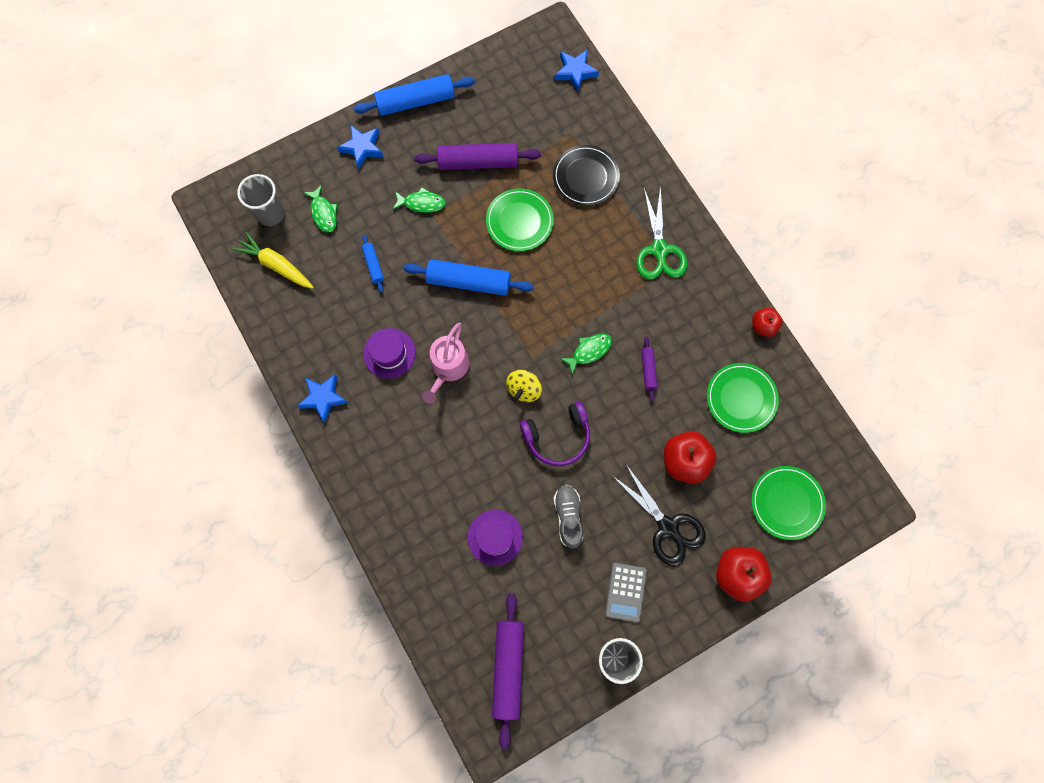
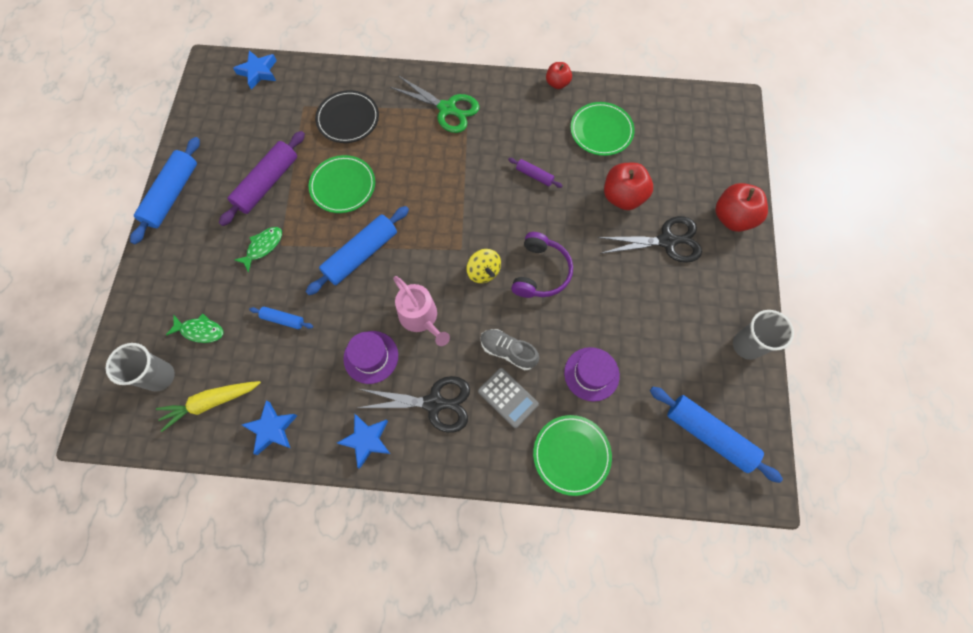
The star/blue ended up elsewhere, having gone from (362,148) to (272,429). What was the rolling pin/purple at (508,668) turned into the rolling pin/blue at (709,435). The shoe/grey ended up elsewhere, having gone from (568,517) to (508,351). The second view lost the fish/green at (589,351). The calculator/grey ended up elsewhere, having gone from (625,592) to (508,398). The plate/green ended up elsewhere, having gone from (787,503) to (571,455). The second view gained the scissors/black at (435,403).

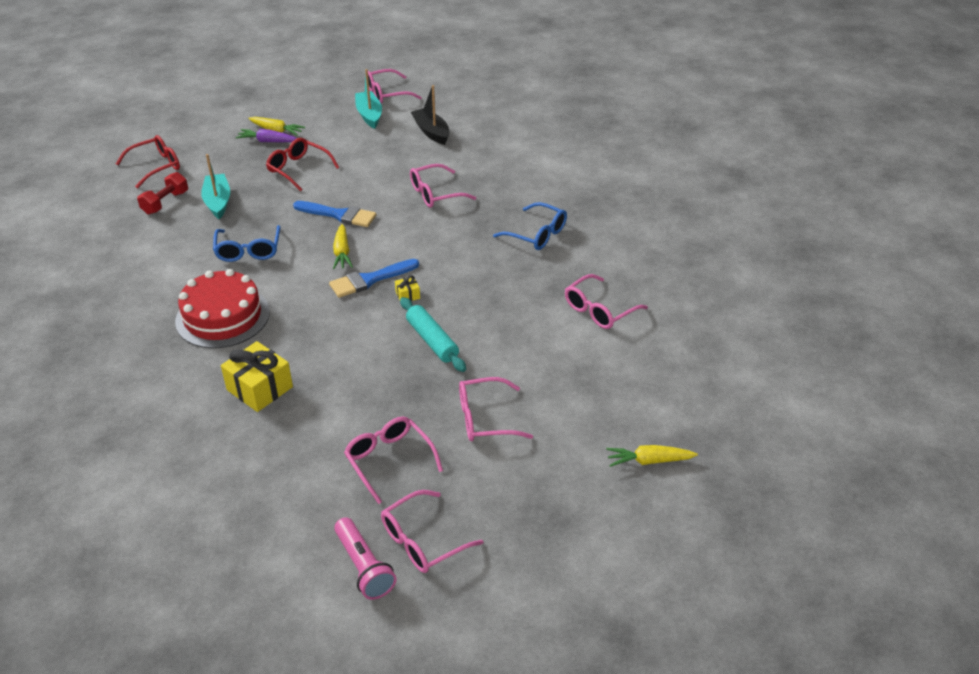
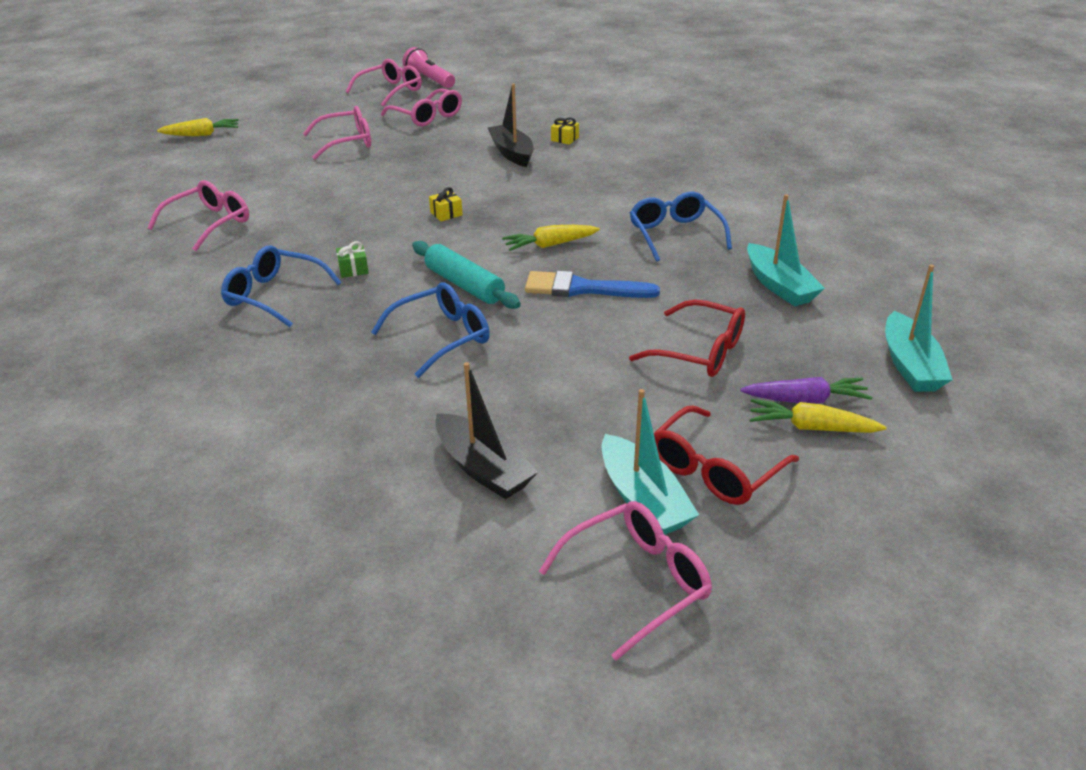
The glasses/red ended up elsewhere, having gone from (156,166) to (714,469). The second view lost the dumbbell/red at (165,203). The second view lost the cake/red at (222,316). The size of the gift/yellow at (260,388) changed by a factor of 0.46. The second view lost the brush/blue at (370,280). The carrot/yellow at (342,252) ended up facing another way, 90 degrees counterclockwise from before. The rolling pin/turquoise ended up elsewhere, having gone from (432,340) to (464,285). What was the glasses/pink at (435,194) turned into the glasses/blue at (442,337). The second view gained the gift/green at (353,269). The second view gained the boat/black at (512,153). The second view gained the boat/turquoise at (909,365).

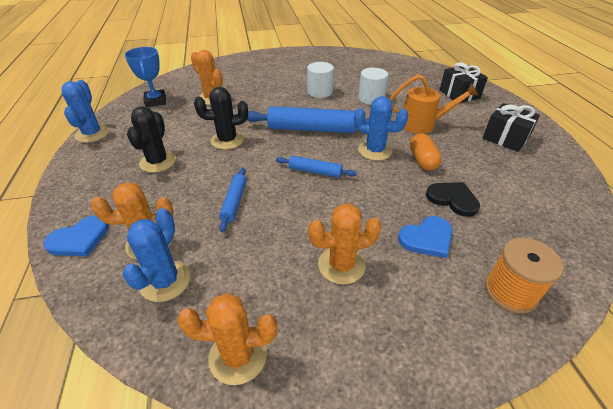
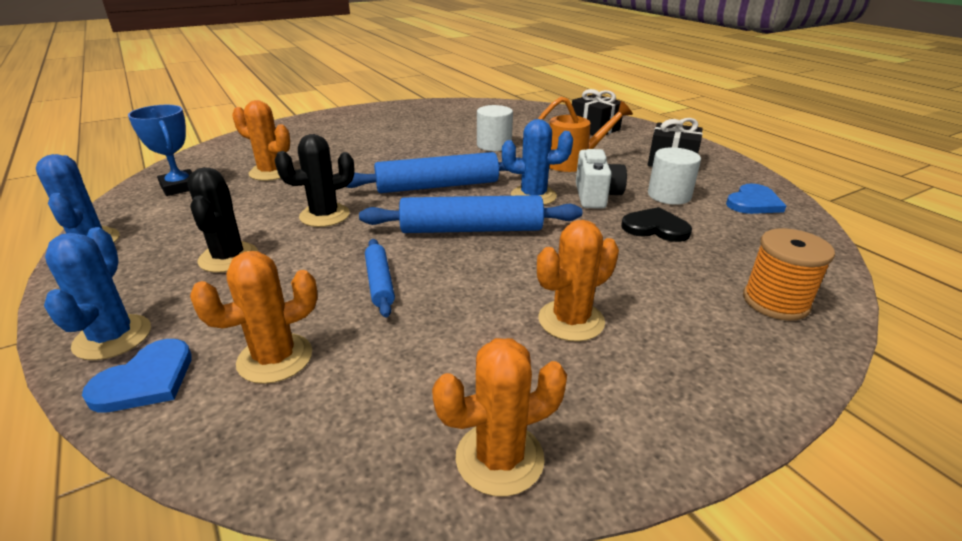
The cactus/blue ended up elsewhere, having gone from (165,281) to (113,337). The size of the rolling pin/blue at (315,171) changed by a factor of 1.89. The cylinder/white ended up elsewhere, having gone from (319,92) to (669,195). The heart/blue ended up elsewhere, having gone from (427,238) to (753,203). Where the capsule/orange stood at (422,160), the camera/white came to stand at (596,196).

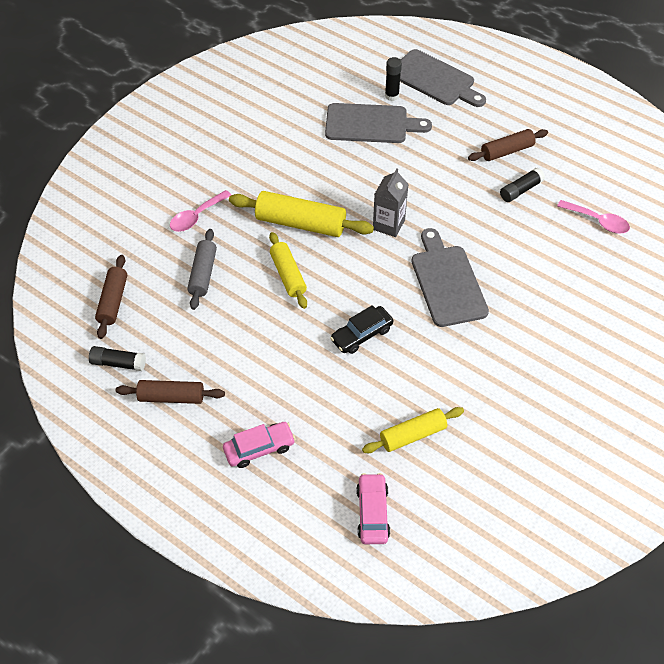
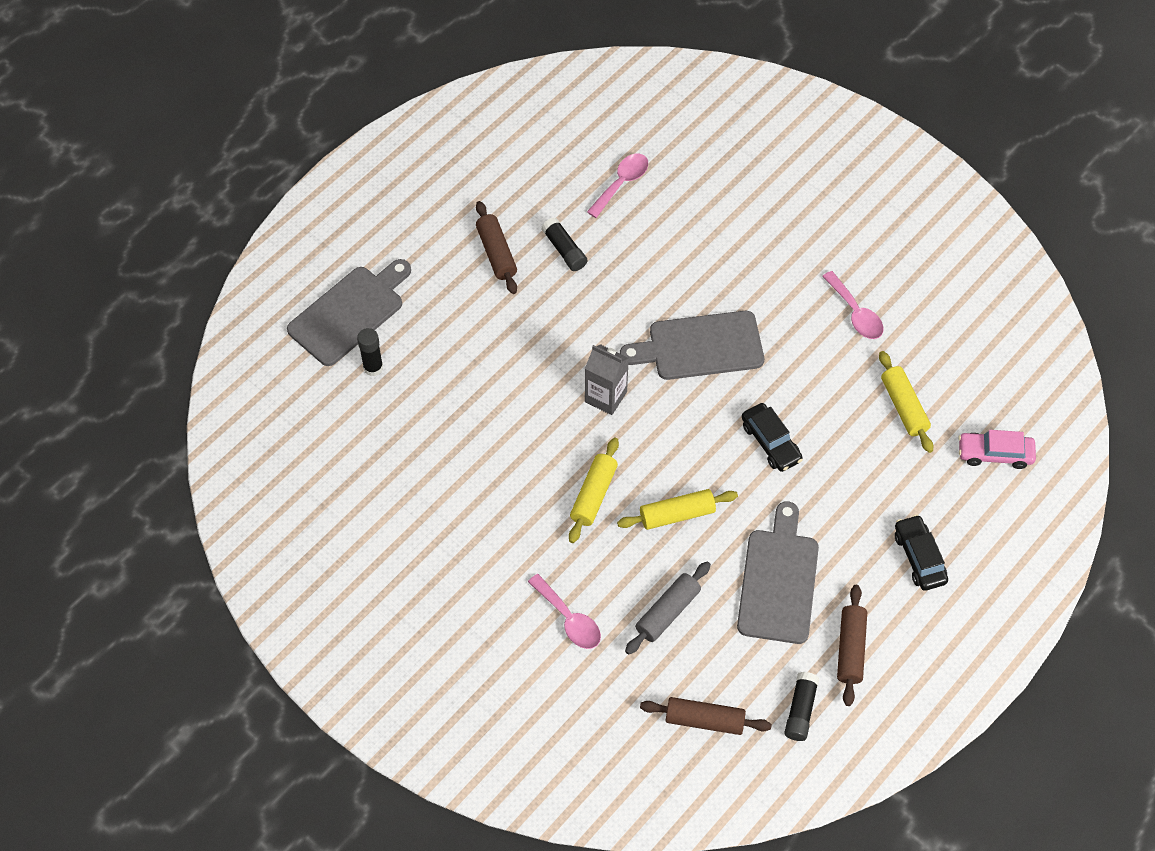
The rolling pin/grey at (203,274) ended up facing another way, 60 degrees counterclockwise from before. What was the car/pink at (259,448) turned into the car/black at (919,557). The size of the rolling pin/yellow at (300,223) changed by a factor of 0.64. The cutting board/grey ended up elsewhere, having gone from (370,124) to (778,581). The second view gained the spoon/pink at (855,313).

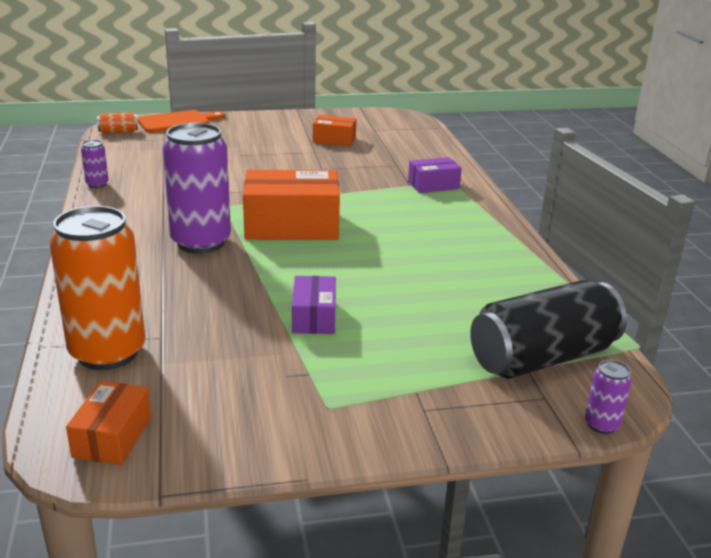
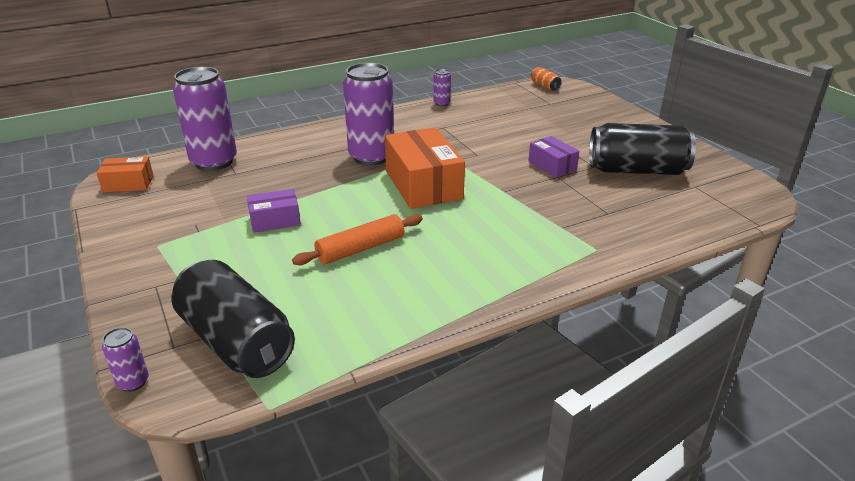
What was the can/orange at (107,352) turned into the can/purple at (214,162). The second view lost the cutting board/orange at (177,122). Where the box/orange stood at (334,140), the can/black came to stand at (636,170). The box/purple ended up elsewhere, having gone from (433,185) to (552,165). The second view gained the rolling pin/orange at (360,248).

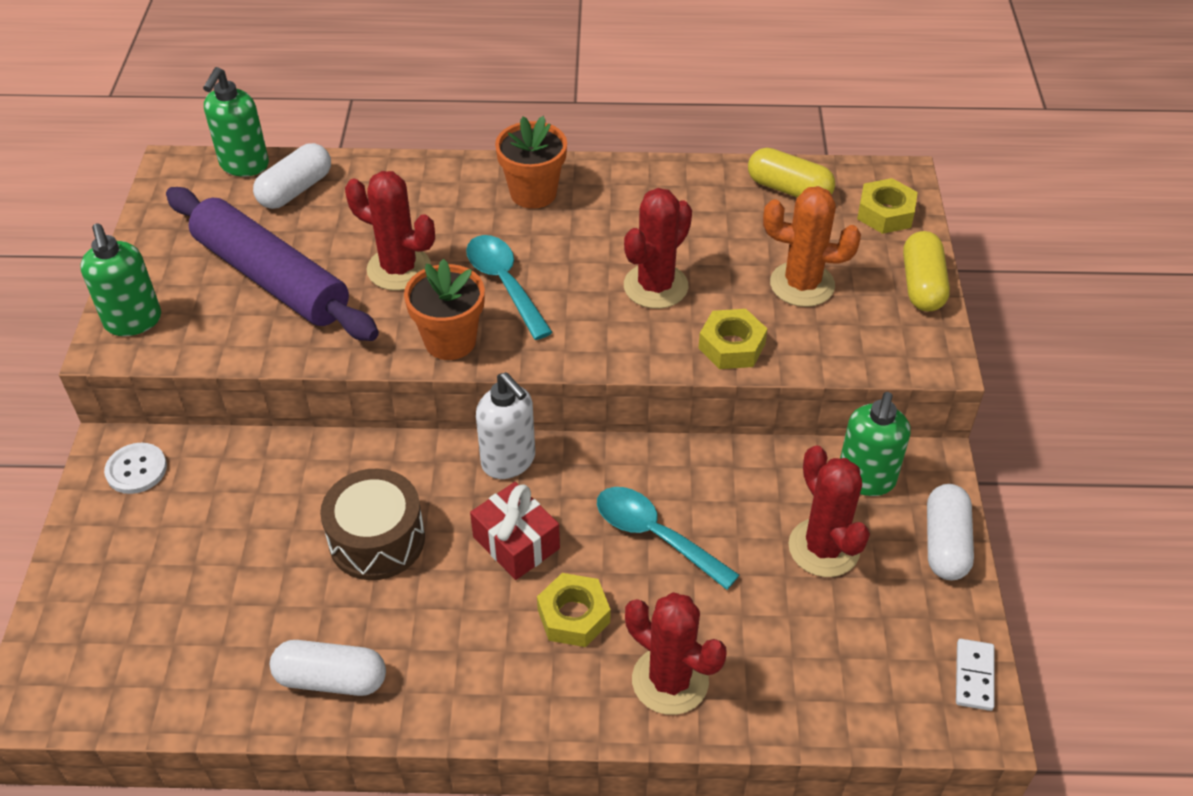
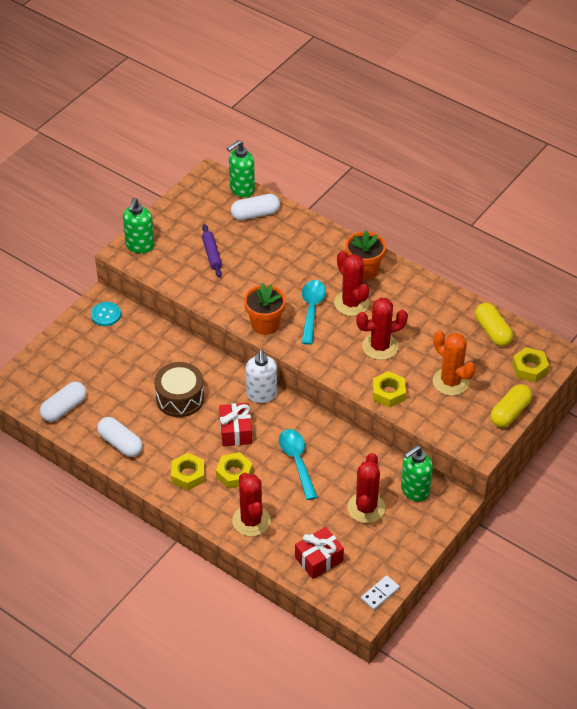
What was the button/white at (136,470) turned into the button/turquoise at (106,315). The size of the rolling pin/purple at (271,278) changed by a factor of 0.45. The cactus/red ended up elsewhere, having gone from (399,269) to (351,303). The capsule/white ended up elsewhere, having gone from (945,543) to (64,408). The second view gained the nut/yellow at (188,475). The second view gained the gift/red at (319,559).

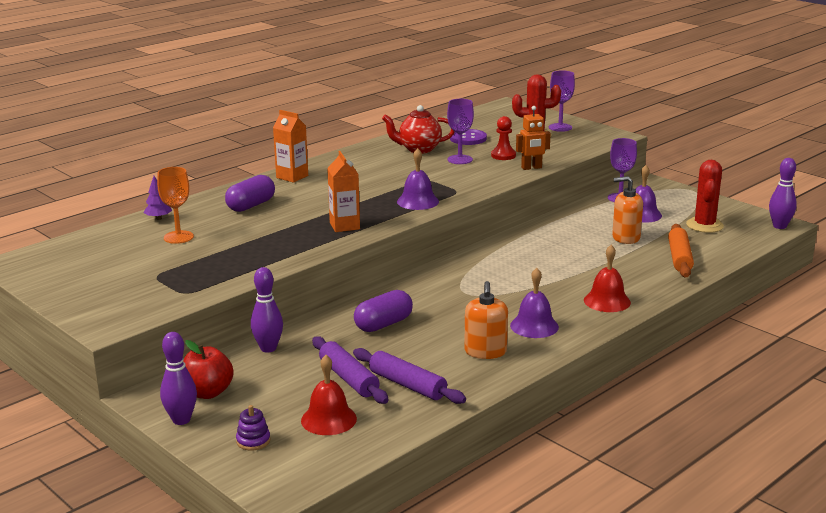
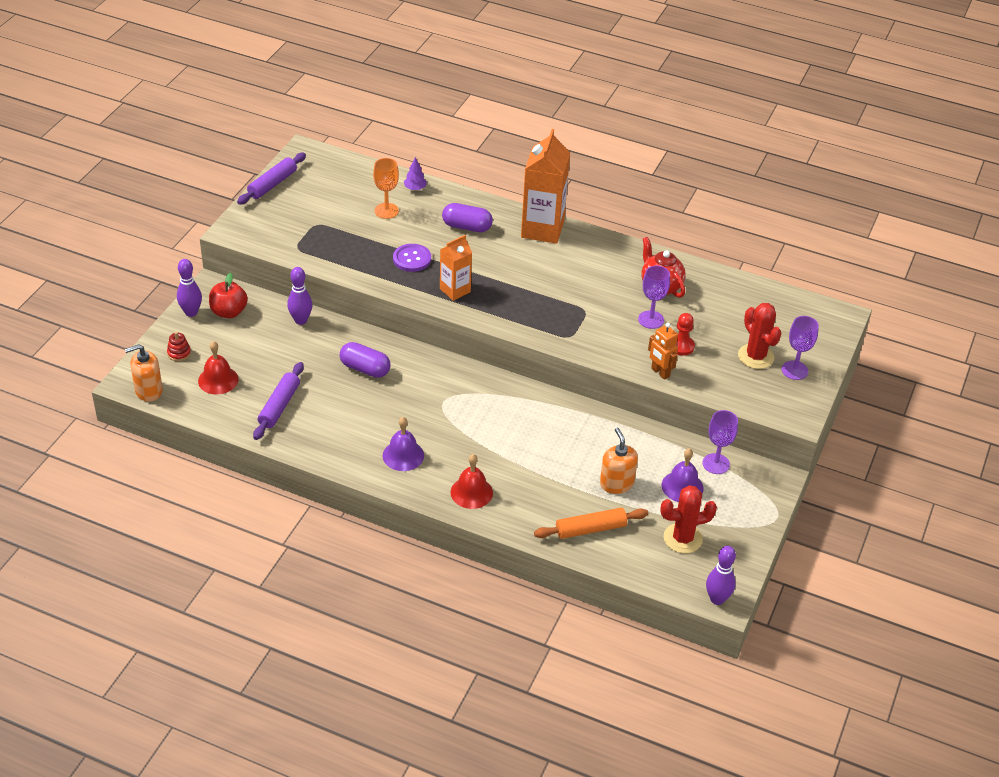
What was the stacking toy/purple at (253,441) turned into the stacking toy/red at (179,353). The size of the carton/orange at (292,177) changed by a factor of 1.73. The rolling pin/purple ended up elsewhere, having gone from (348,378) to (272,184). The second view lost the bell/purple at (418,201). The button/purple ended up elsewhere, having gone from (468,138) to (412,259). The soap dispenser/orange ended up elsewhere, having gone from (485,352) to (148,391).

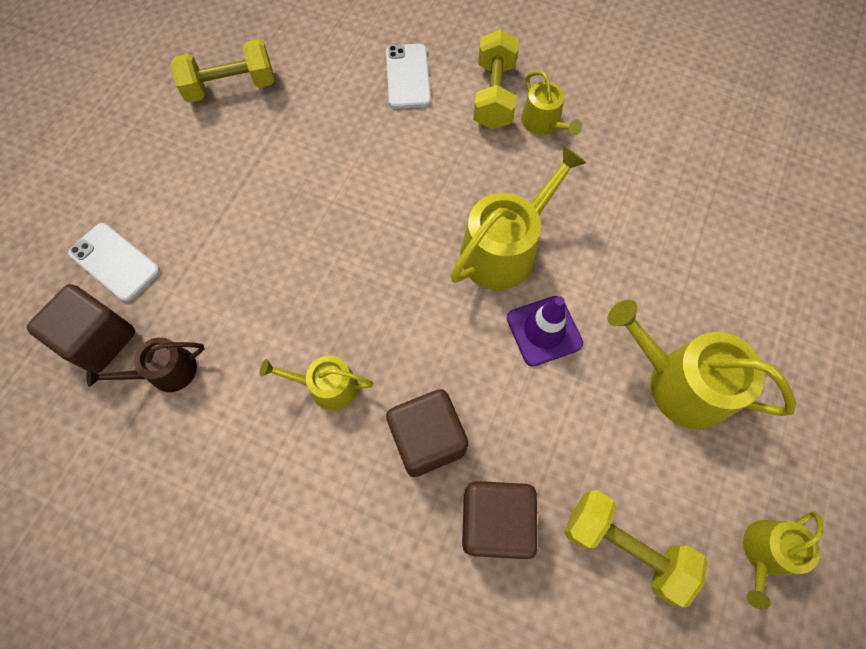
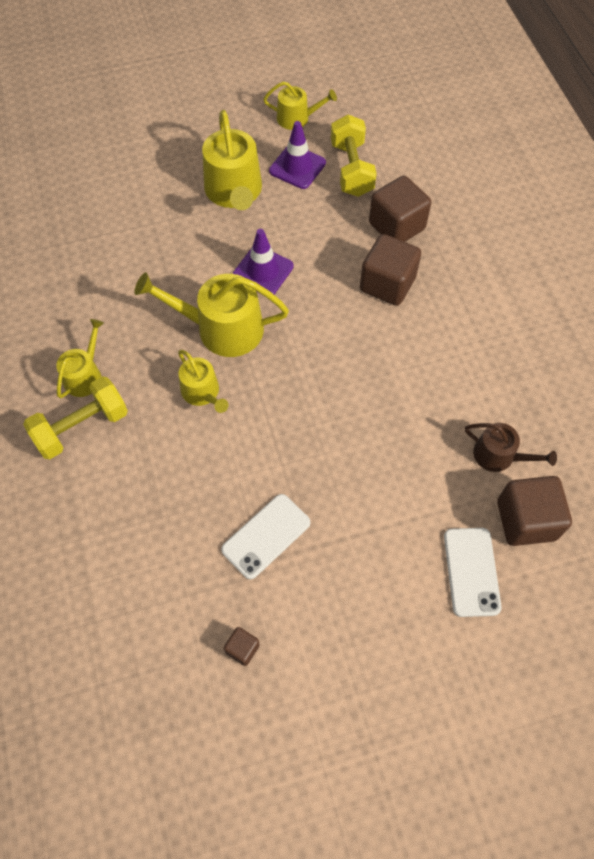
Where the dumbbell/yellow stood at (231,87), the cube/brown came to stand at (242,648). The watering can/yellow ended up elsewhere, having gone from (327,386) to (203,392). The phone/white ended up elsewhere, having gone from (408,76) to (266,536). The second view gained the traffic cone/purple at (297,167).

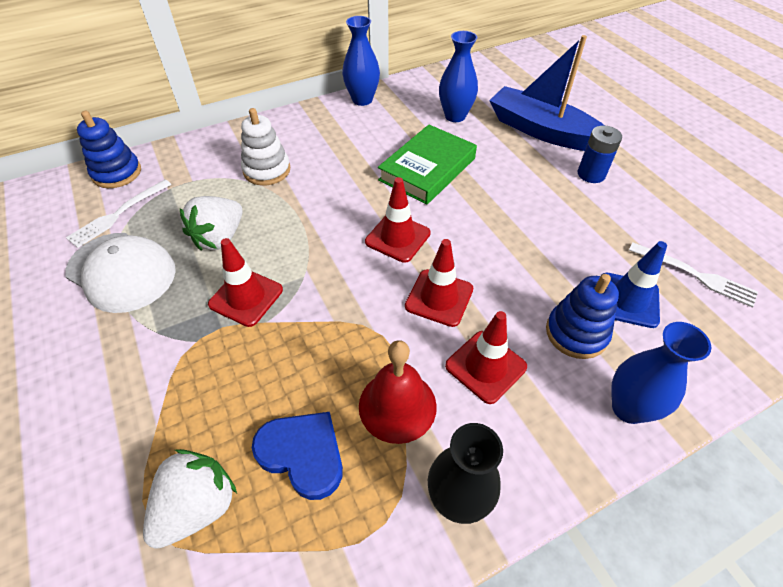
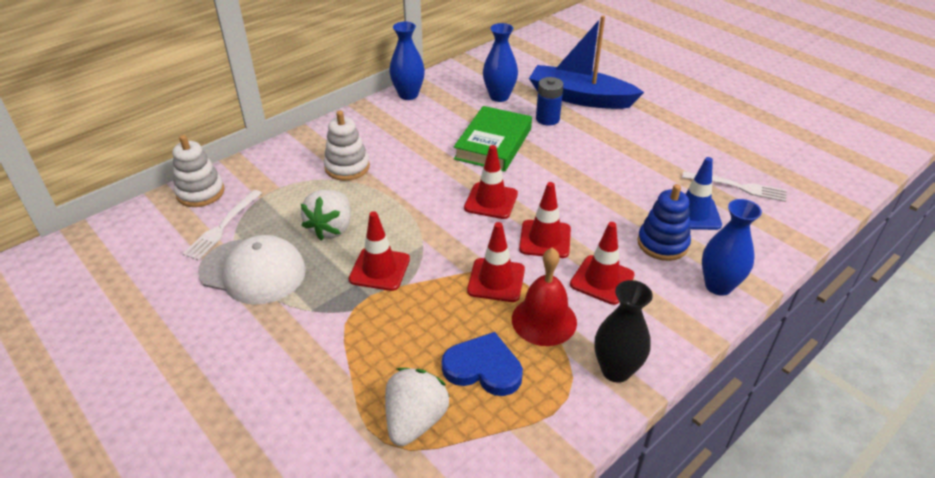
What was the stacking toy/blue at (117,173) turned into the stacking toy/white at (200,192). The battery/blue ended up elsewhere, having gone from (591,174) to (547,119). The second view gained the traffic cone/red at (496,280).

